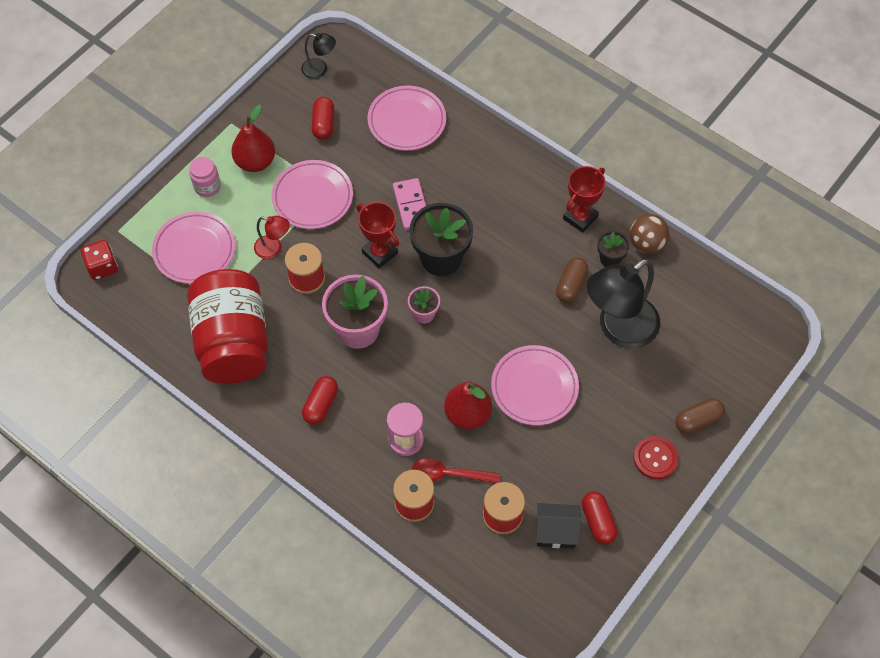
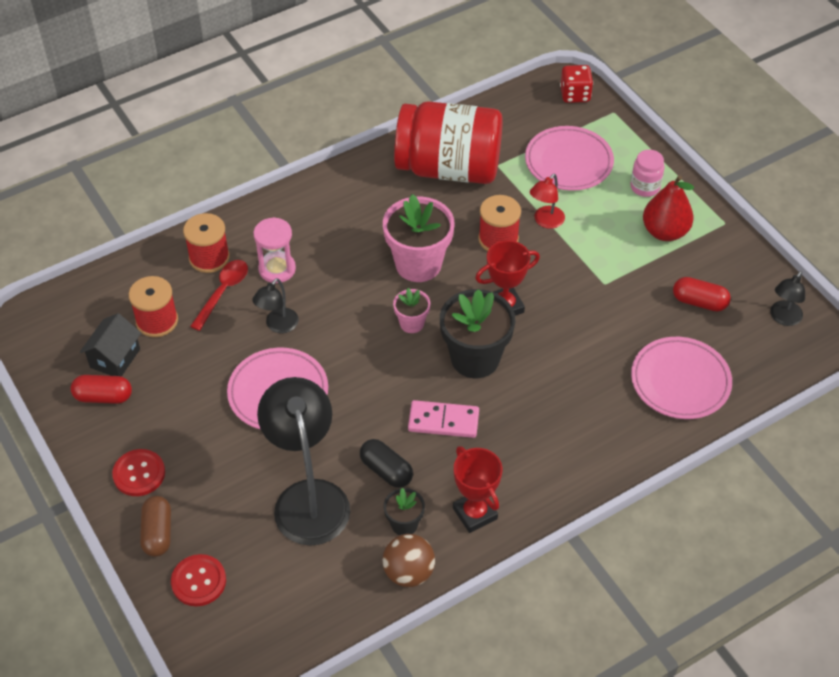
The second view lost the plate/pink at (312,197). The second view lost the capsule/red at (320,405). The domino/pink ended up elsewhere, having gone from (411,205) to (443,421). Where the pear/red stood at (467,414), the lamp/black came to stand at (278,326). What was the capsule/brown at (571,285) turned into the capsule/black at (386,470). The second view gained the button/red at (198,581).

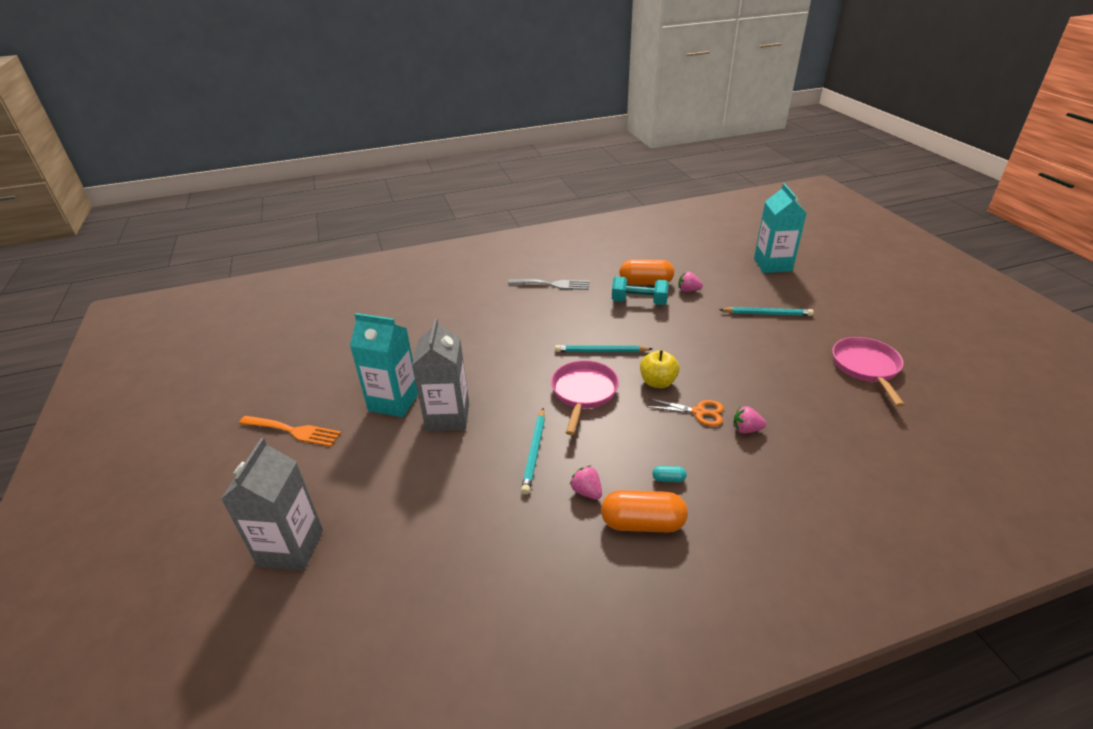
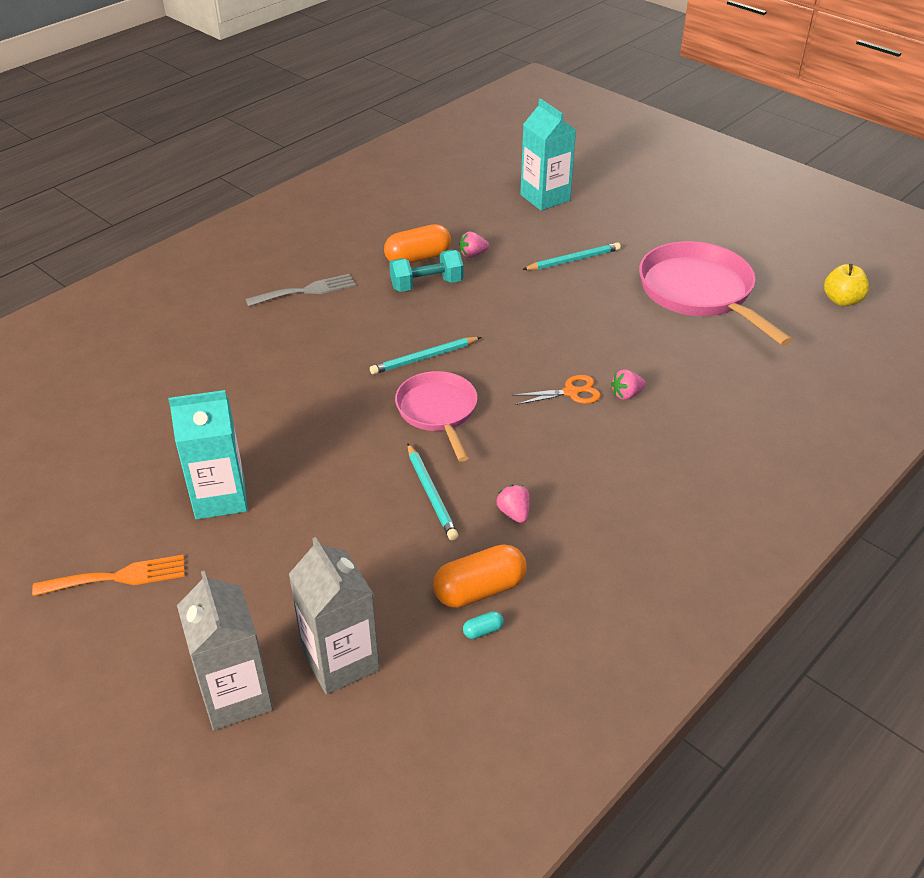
The carton/grey ended up elsewhere, having gone from (448,417) to (340,661). The strawberry/pink at (586,492) ended up facing another way, 45 degrees clockwise from before. The capsule/orange ended up elsewhere, having gone from (642,523) to (479,590). The apple/yellow ended up elsewhere, having gone from (657,382) to (842,300). The capsule/turquoise ended up elsewhere, having gone from (668,479) to (483,631). The size of the pan/pink at (866,367) changed by a factor of 1.59.

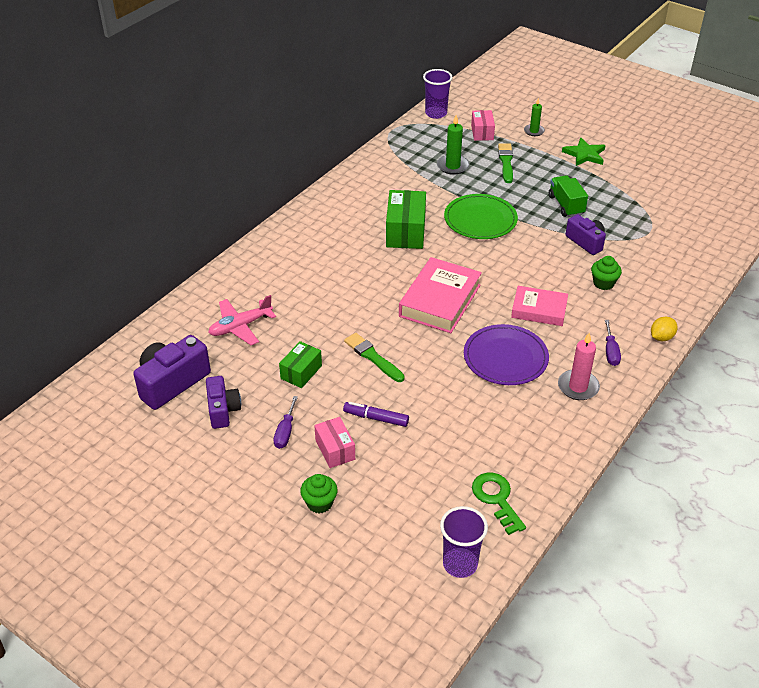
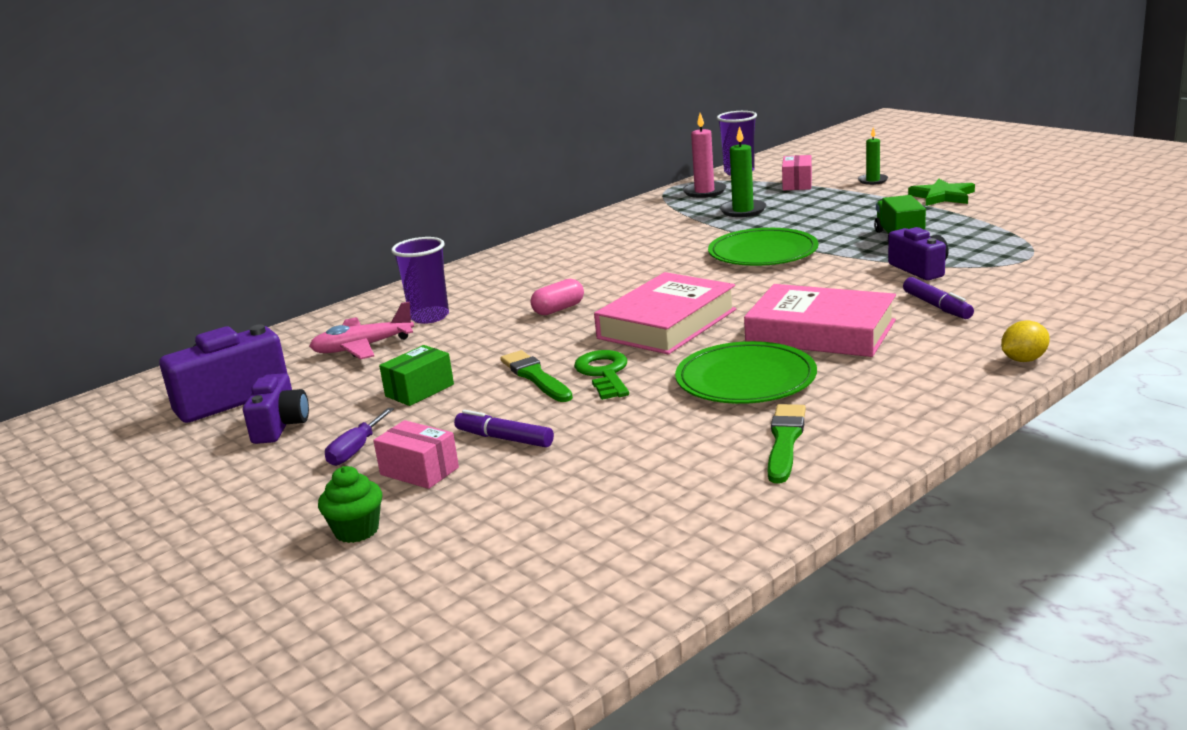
The box/pink at (335,450) ended up facing another way, 45 degrees counterclockwise from before. The second view lost the box/green at (405,232). The cup/purple ended up elsewhere, having gone from (460,564) to (429,317). What was the plate/purple at (505,358) turned into the plate/green at (745,379). The key/green ended up elsewhere, having gone from (496,499) to (604,373). The brush/green ended up elsewhere, having gone from (506,162) to (785,441). The size of the book/pink at (539,310) changed by a factor of 1.55. The candle/pink ended up elsewhere, having gone from (578,387) to (704,192). Where the cupcake/green stood at (603,283), the marker/purple came to stand at (937,306). The second view lost the screwdriver/purple at (610,352). The second view gained the capsule/pink at (558,309).

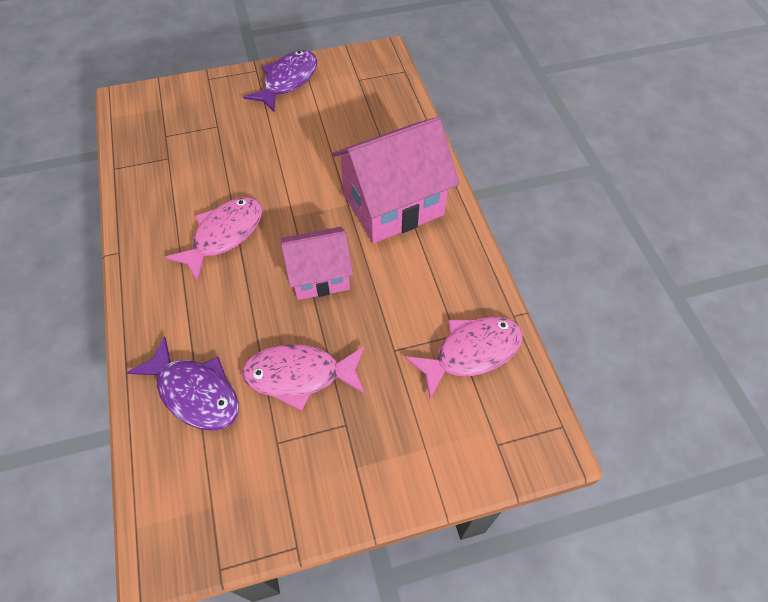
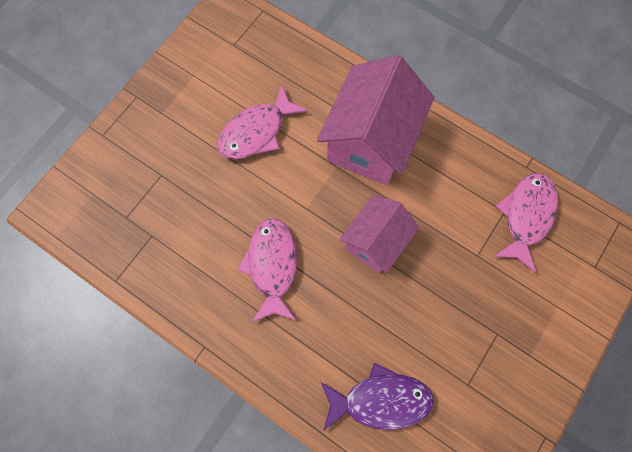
The fish/pink ended up elsewhere, having gone from (299,375) to (256,132). The second view lost the fish/purple at (287,81).

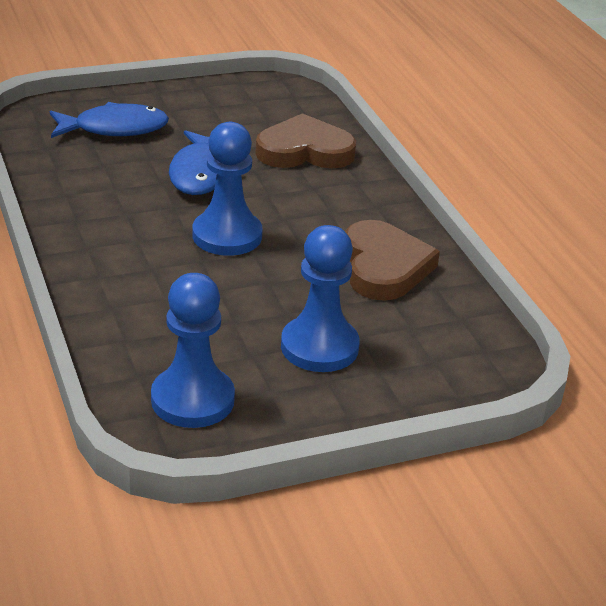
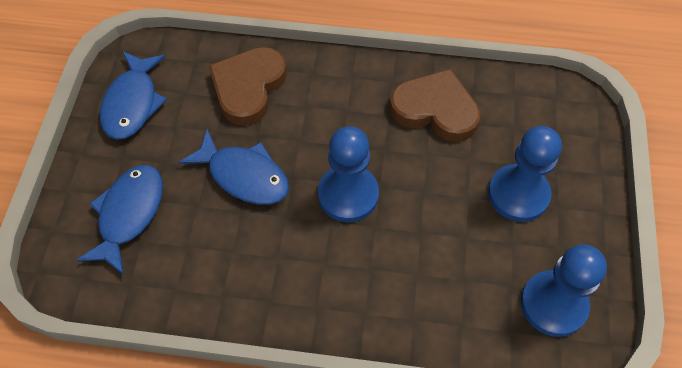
The second view gained the fish/blue at (132,103).

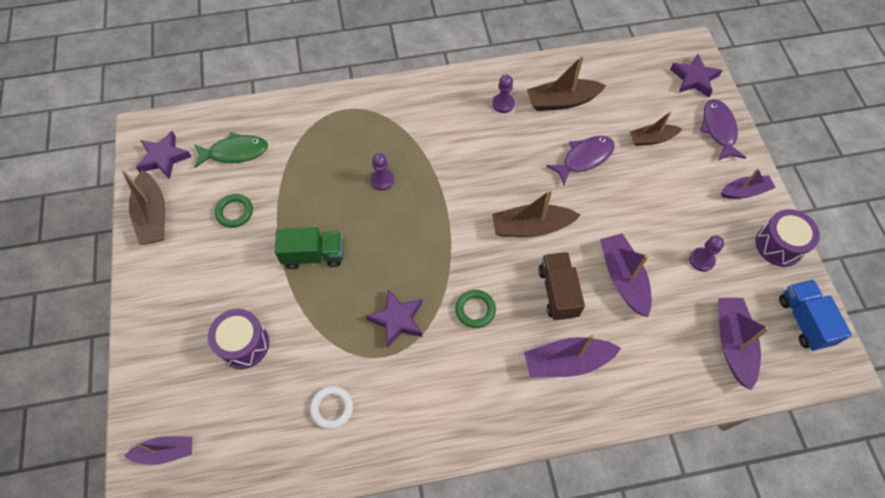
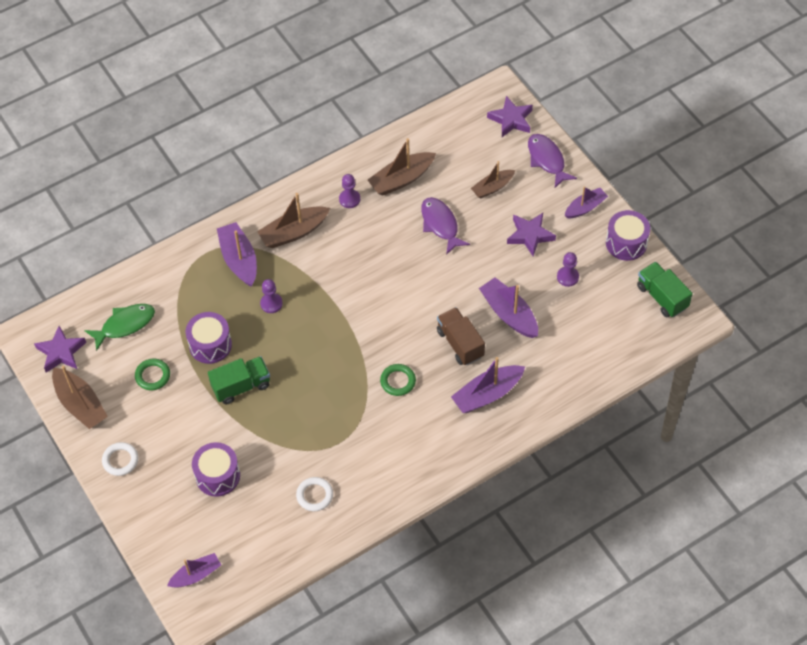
The star/purple ended up elsewhere, having gone from (397,320) to (530,235). The boat/brown ended up elsewhere, having gone from (531,227) to (294,232). The fish/purple at (584,158) ended up facing another way, 60 degrees counterclockwise from before. The boat/purple ended up elsewhere, having gone from (732,343) to (239,259). What was the truck/blue at (804,321) turned into the truck/green at (662,297). The second view gained the ring/white at (120,460). The second view gained the drum/purple at (210,345).

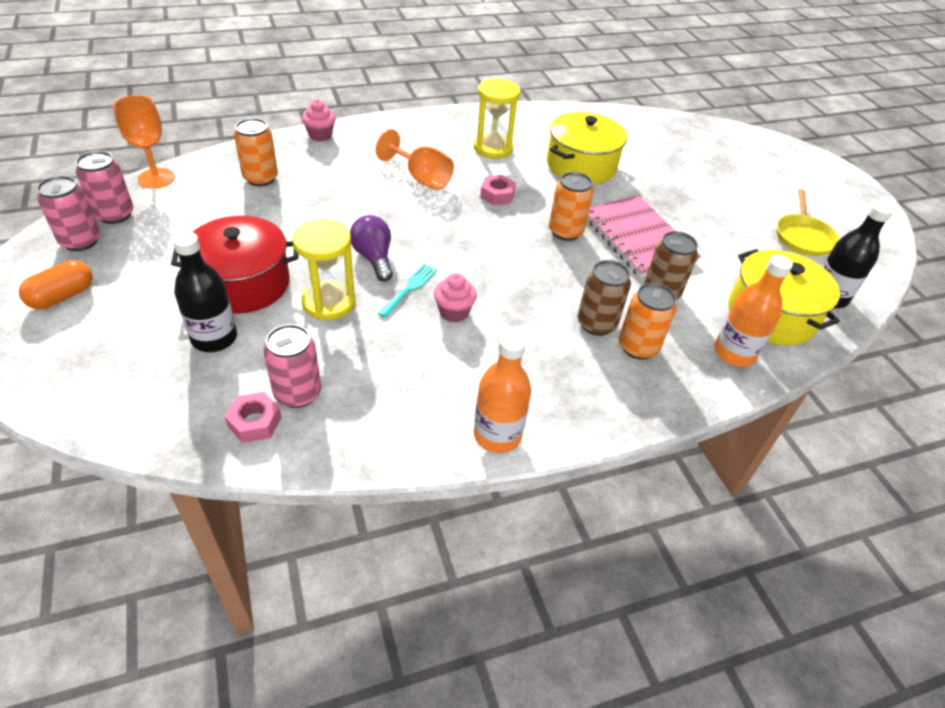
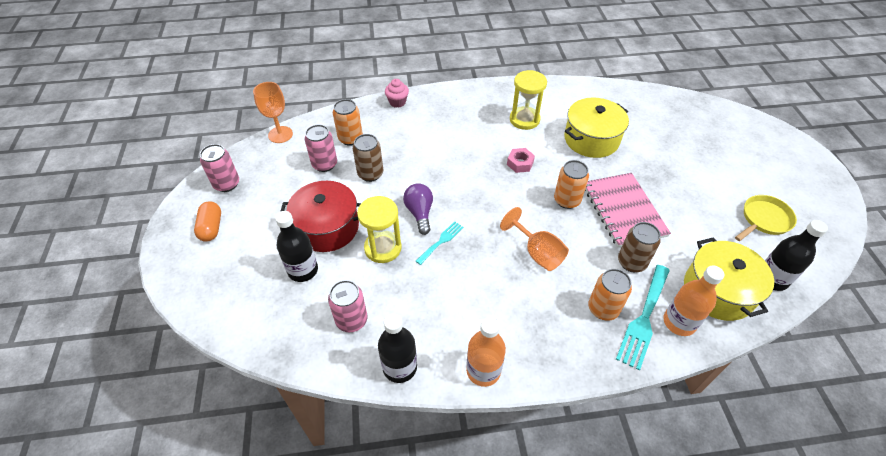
The capsule/orange at (62,296) ended up facing another way, 60 degrees counterclockwise from before. The can/pink ended up elsewhere, having gone from (115,215) to (324,164). The second view lost the nut/pink at (255,422). The goblet/orange ended up elsewhere, having gone from (421,178) to (537,252). The second view lost the cupcake/pink at (454,312). The can/brown ended up elsewhere, having gone from (596,324) to (370,174). The pan/yellow at (803,237) ended up facing another way, 150 degrees counterclockwise from before. The second view gained the bottle/black at (400,367). The second view gained the fork/turquoise at (643,319).

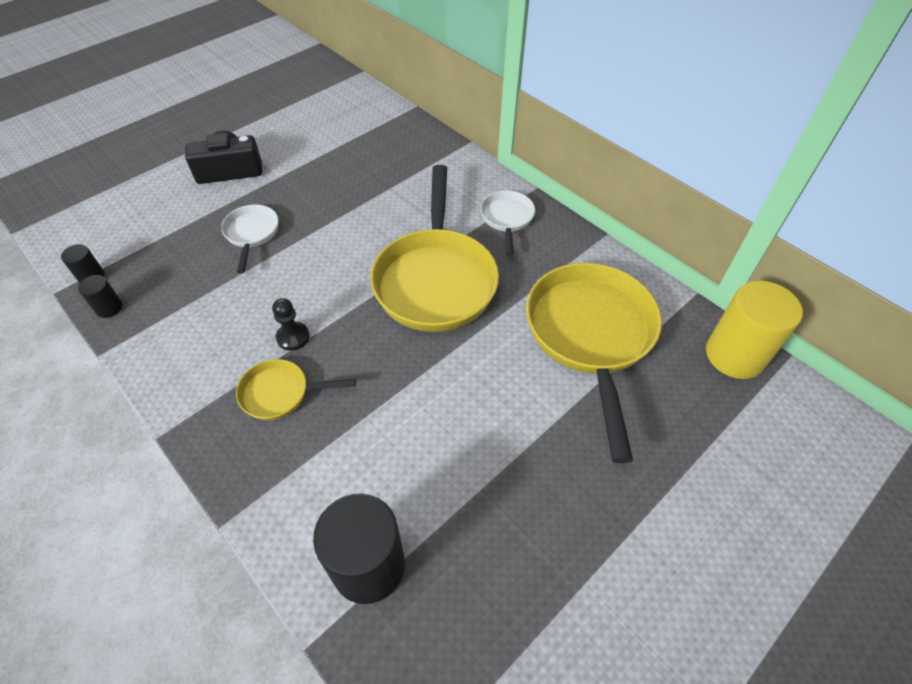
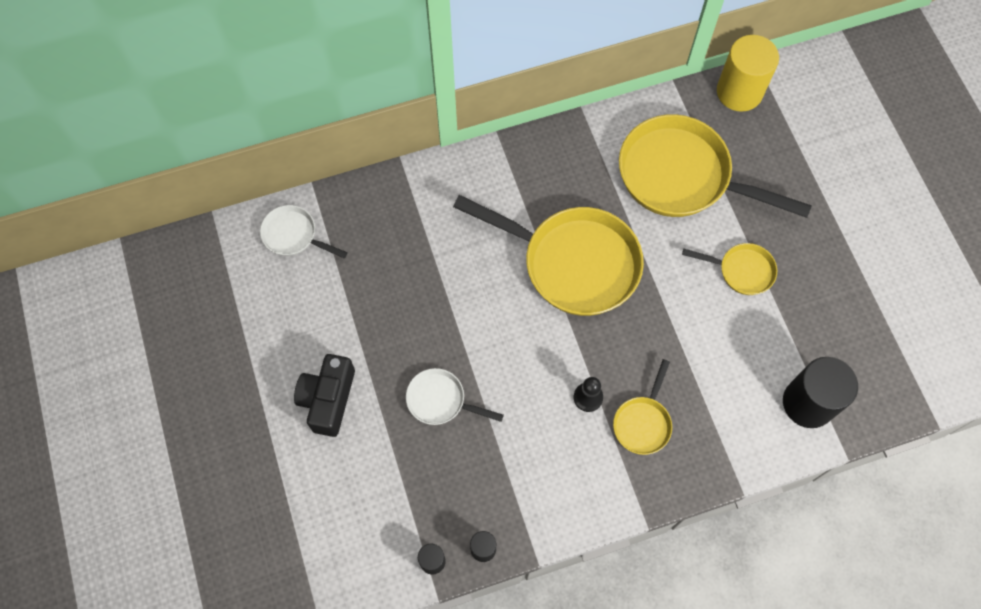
The pan/white ended up elsewhere, having gone from (507,219) to (294,235). The second view gained the pan/yellow at (741,271).

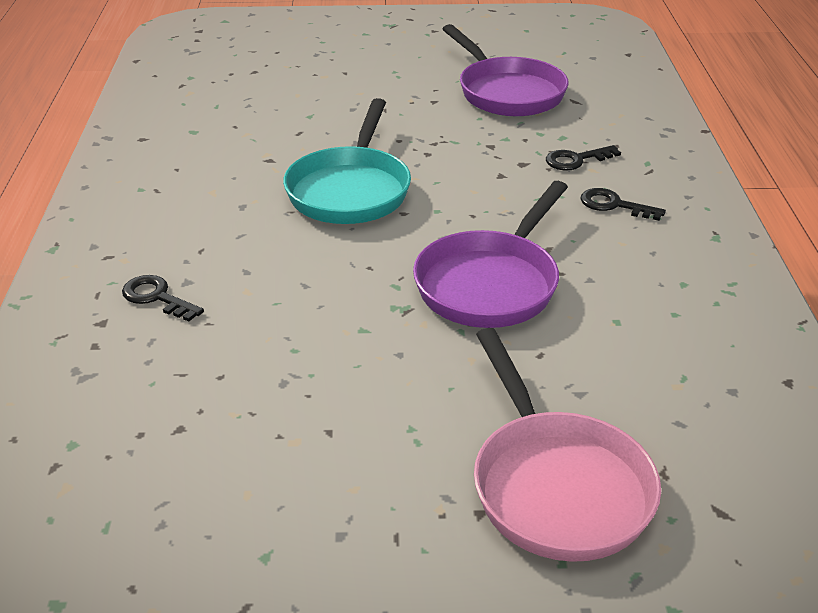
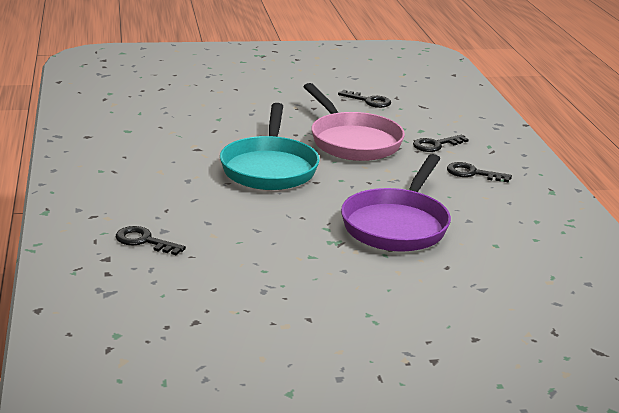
Where the pan/purple stood at (507,92), the key/black came to stand at (369,101). The pan/pink ended up elsewhere, having gone from (556,485) to (352,141).

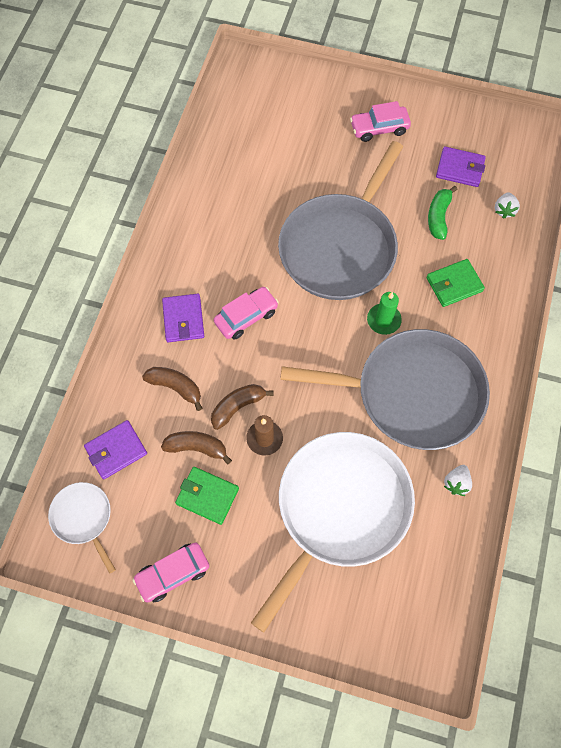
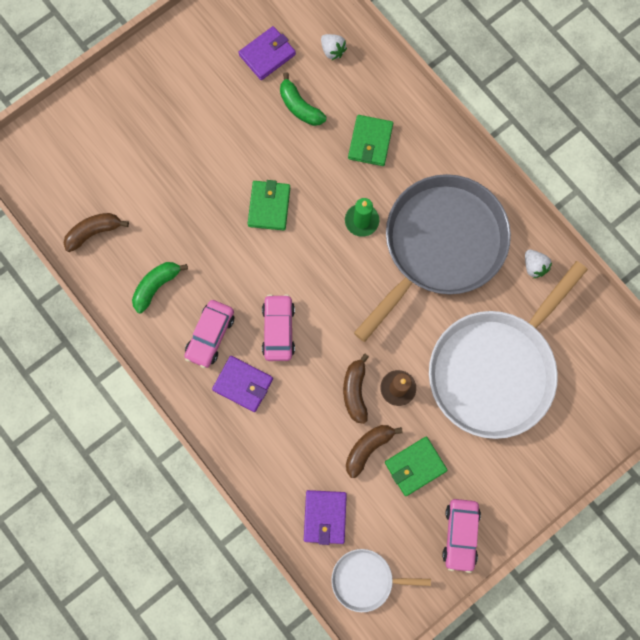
The banana/brown ended up elsewhere, having gone from (176,387) to (94,232). The pan/white at (339,509) ended up facing another way, 120 degrees counterclockwise from before. Where the pan/grey stood at (340,247), the wallet/green came to stand at (269,206). The car/pink ended up elsewhere, having gone from (379,128) to (210,335). The second view gained the banana/green at (156,286).

